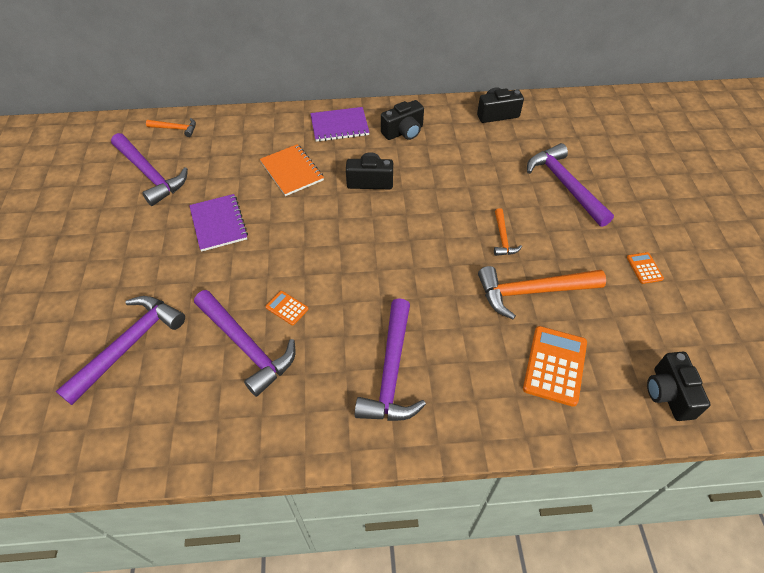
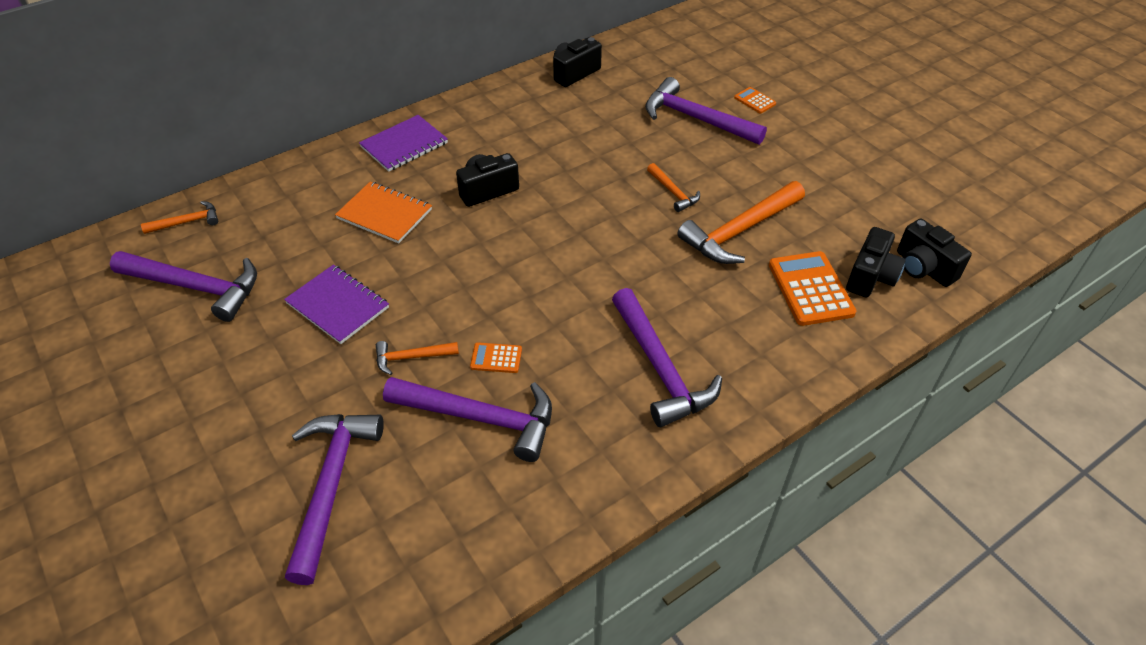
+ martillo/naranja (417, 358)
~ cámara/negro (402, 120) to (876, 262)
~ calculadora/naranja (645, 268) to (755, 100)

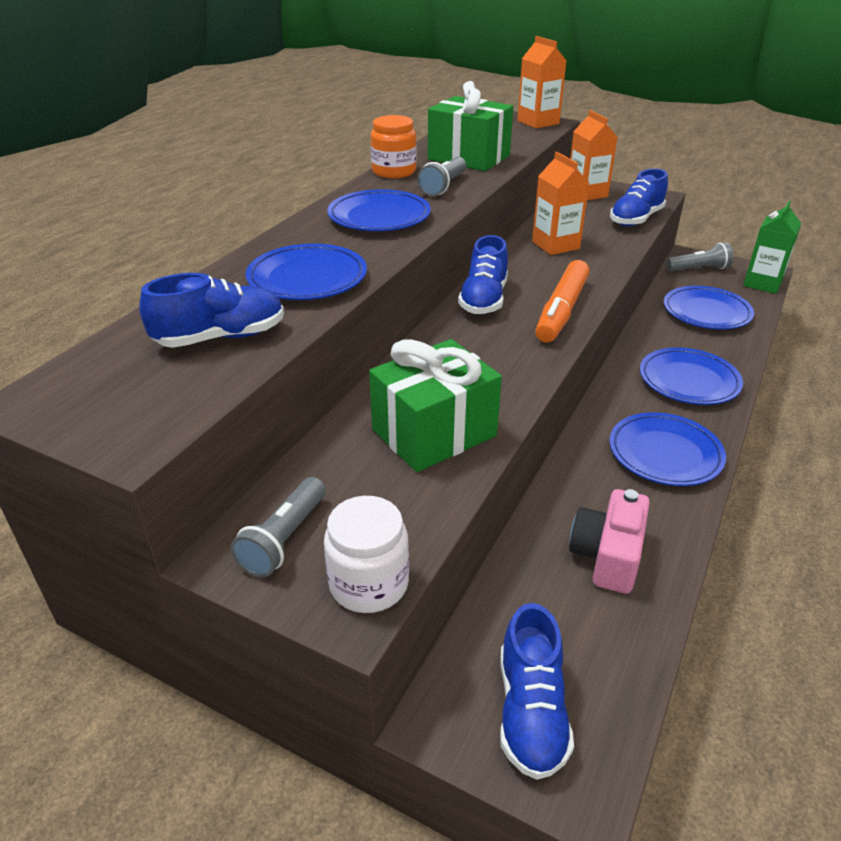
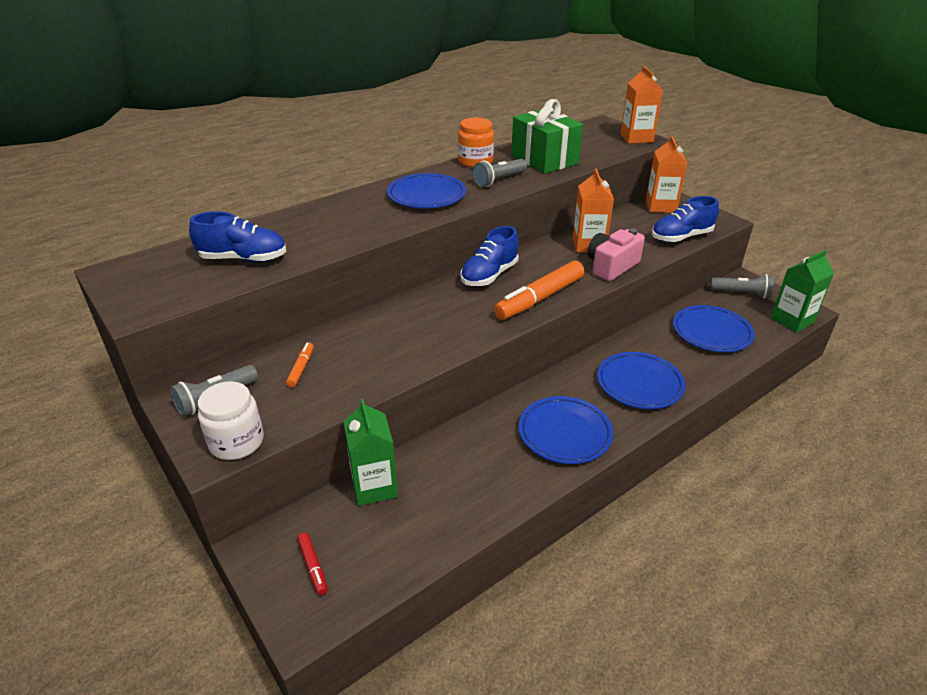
- plato/azul (306, 272)
- regalo/verde (435, 405)
+ rotulador/naranja (300, 365)
+ cartón de leche/verde (370, 452)
~ cámara/rosa (609, 541) to (616, 254)
~ zapato/azul (537, 691) to rotulador/rojo (312, 563)

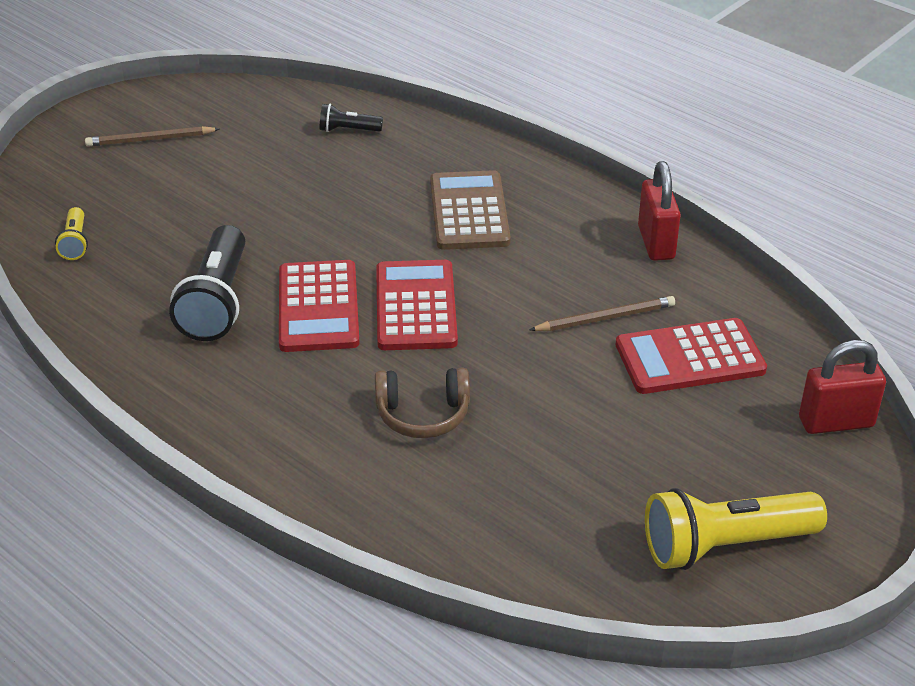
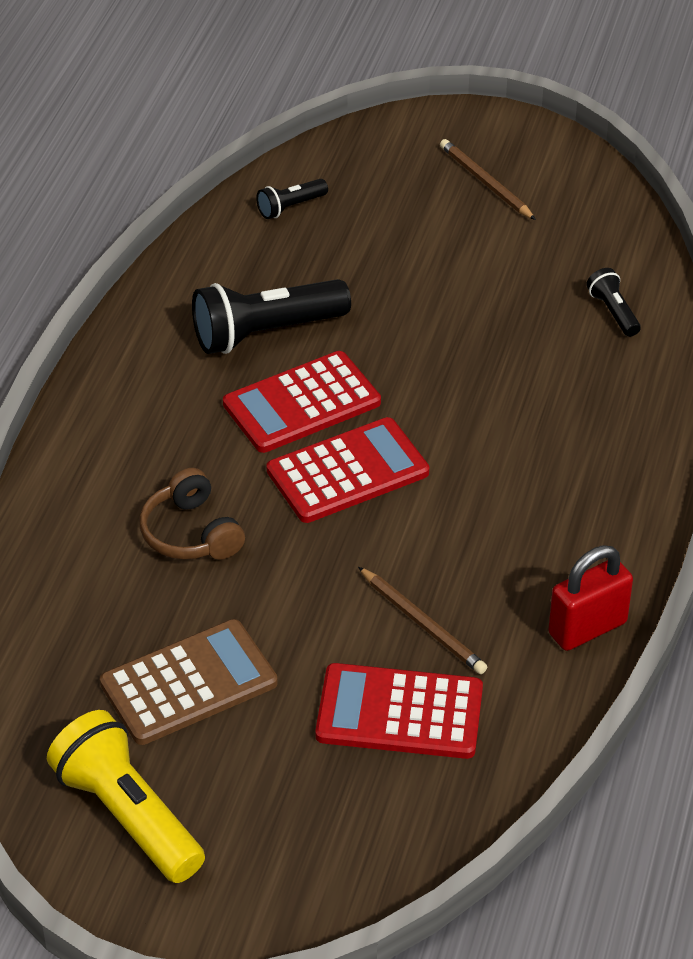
- candado/rojo (842, 387)
~ calculadora/marrón (470, 210) to (189, 682)
~ lámpara de mano/amarillo (71, 233) to lámpara de mano/negro (292, 199)
~ calculadora/rojo (691, 356) = (399, 711) 45 degrees counterclockwise

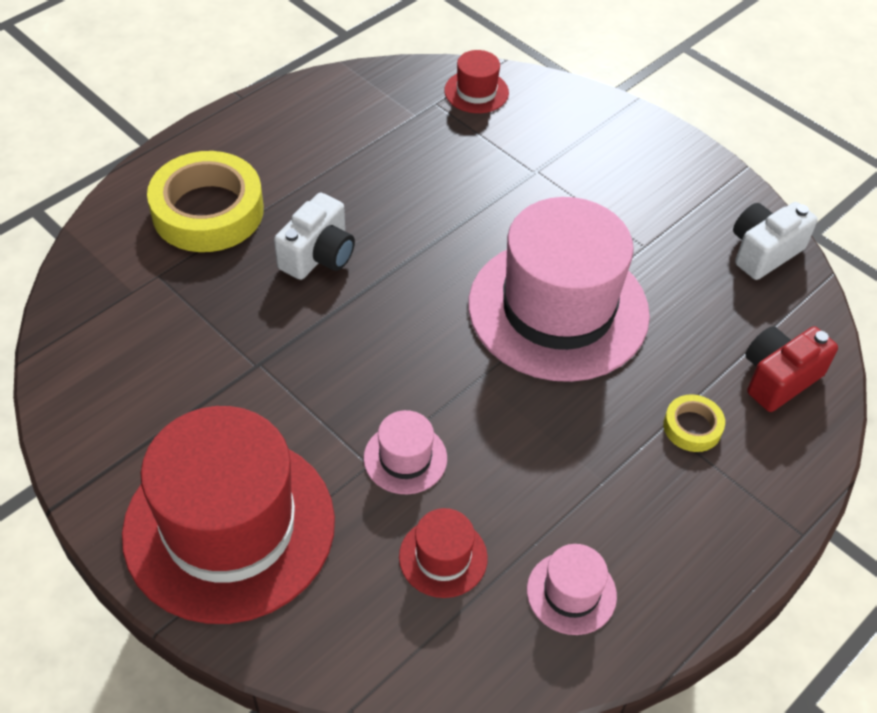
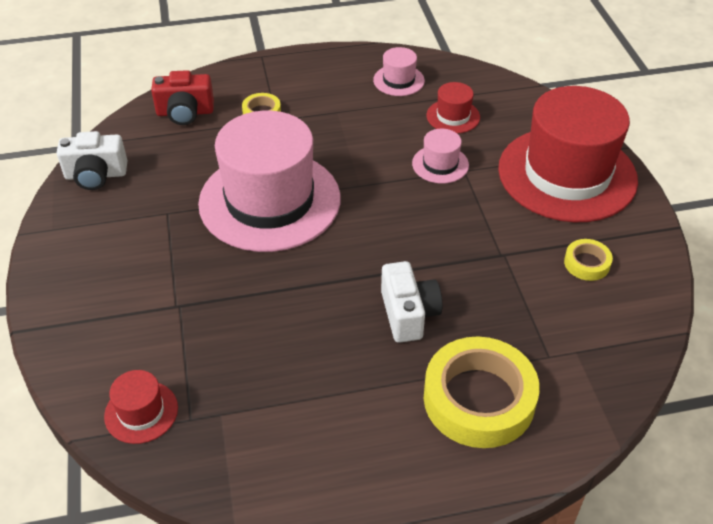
+ cinta adhesiva/amarillo (588, 260)
~ cámara/blanco (314, 236) = (412, 302) 105 degrees clockwise

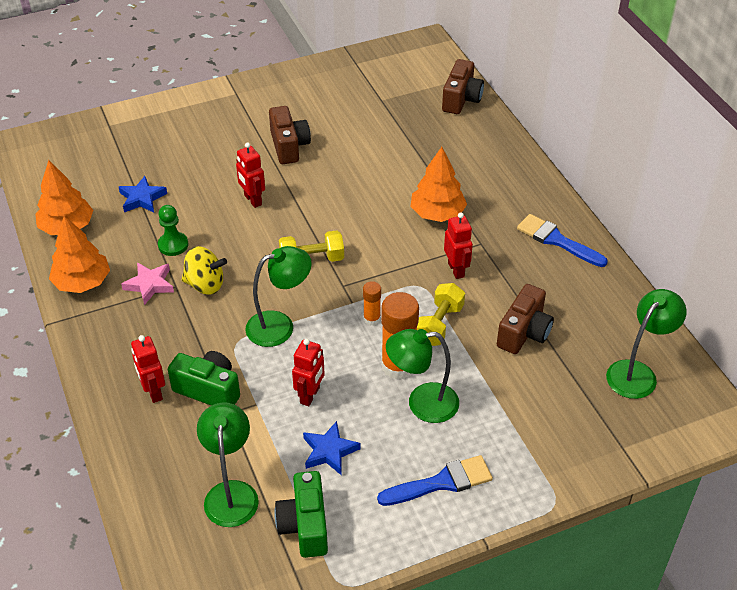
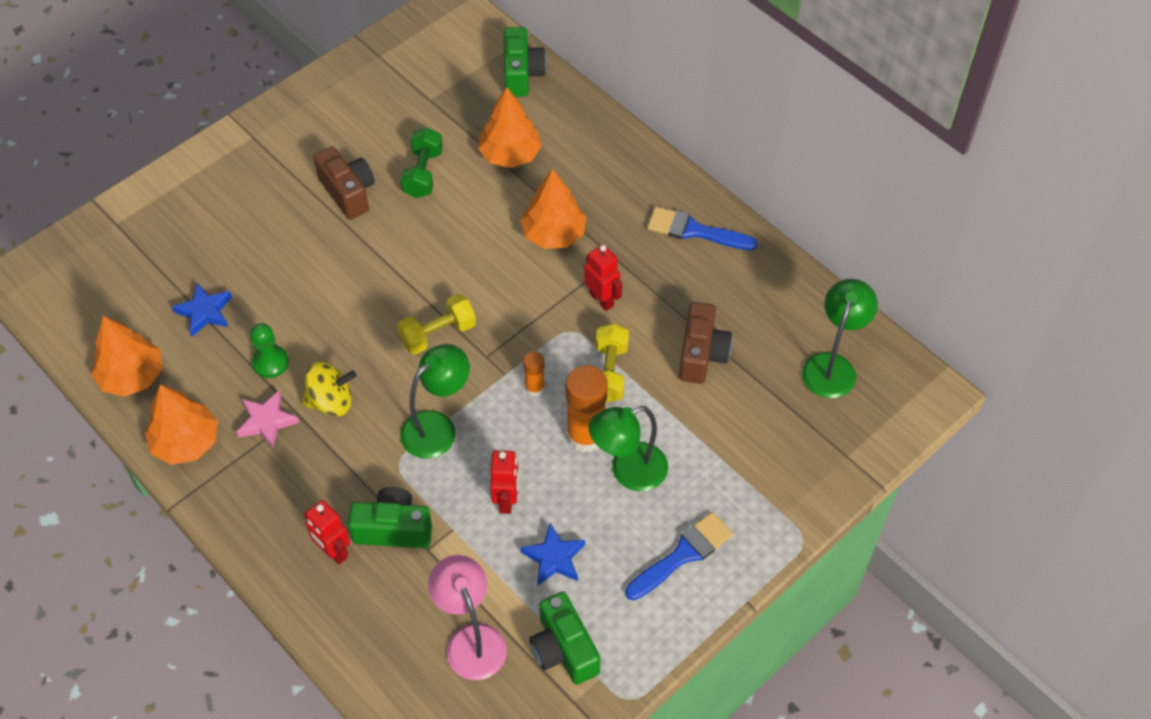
- robot/rojo (250, 175)
+ mancuerna/verde (421, 162)
+ árbol/naranja (510, 127)
~ lámpara/verde (228, 464) to lámpara/rosa (467, 617)
~ cámara/marrón (463, 86) to cámara/verde (525, 62)

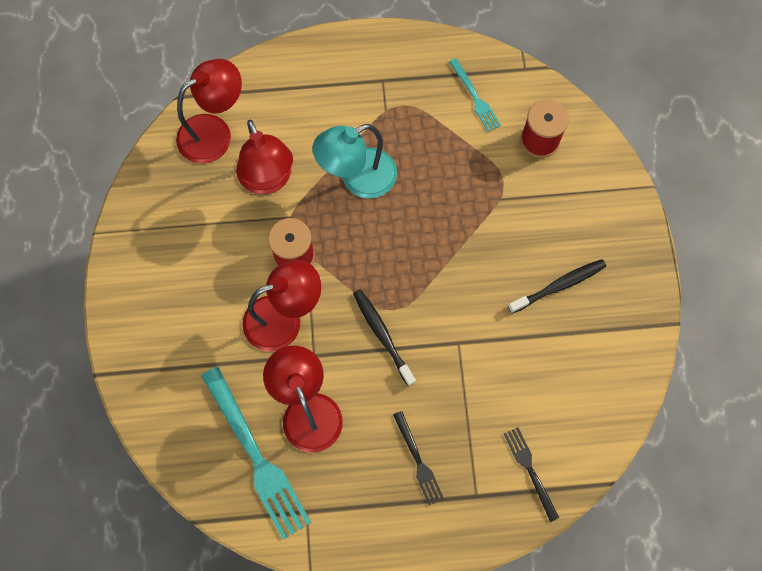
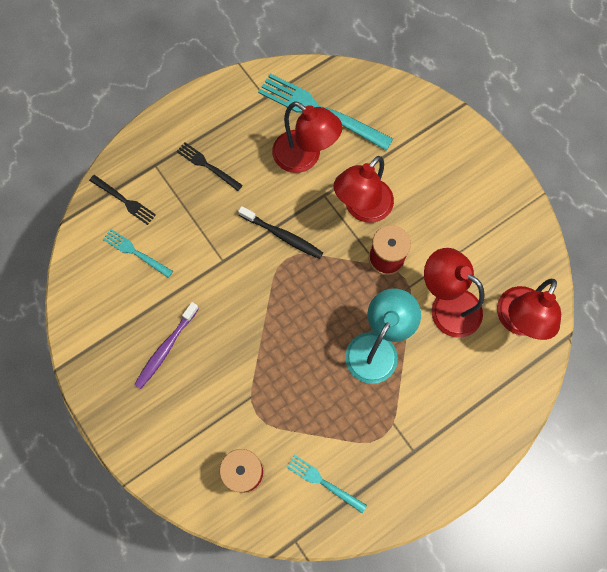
+ tenedor/turquesa (138, 253)
~ cepillo de dientes/negro (557, 286) to cepillo de dientes/morado (166, 345)

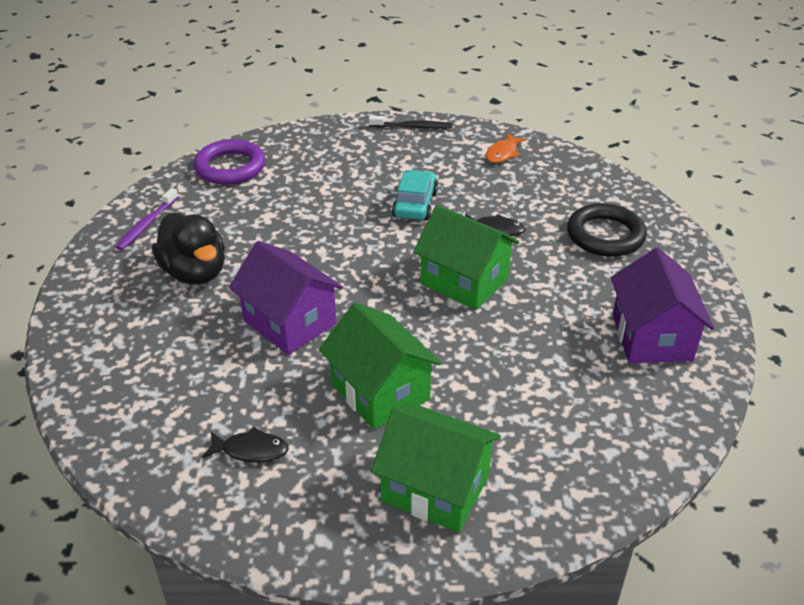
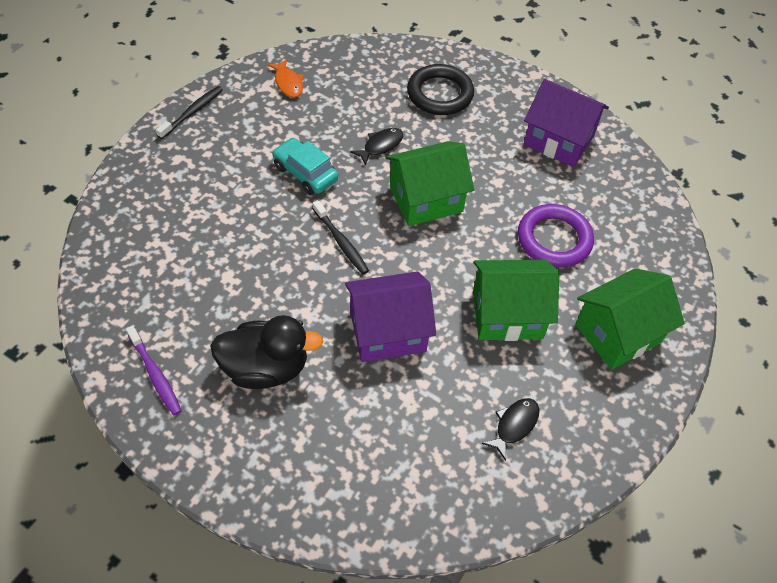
+ cepillo de dientes/negro (341, 237)
~ anillo/morado (229, 162) to (556, 236)

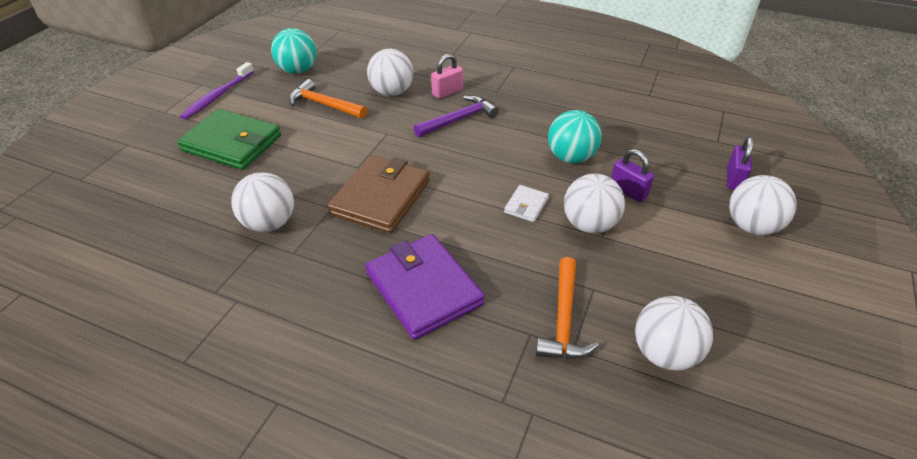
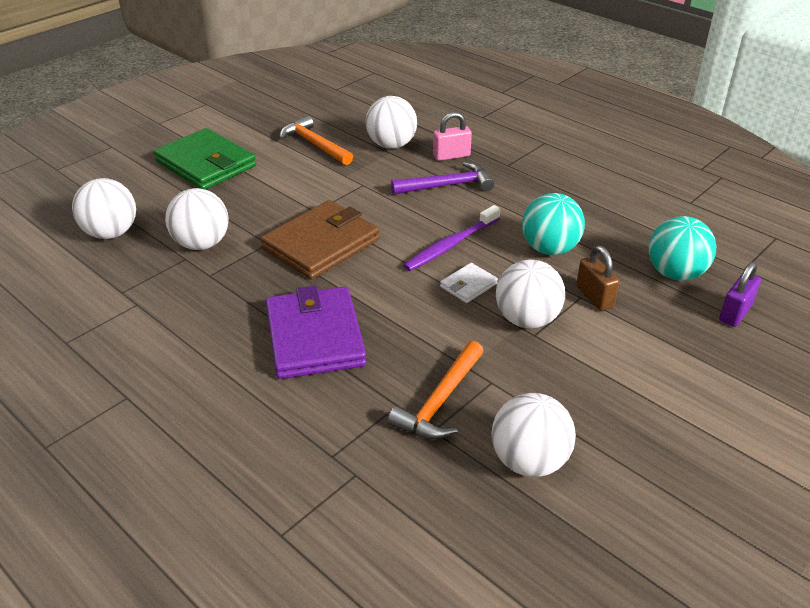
~ cepillo de dientes/morado (217, 90) to (451, 238)
~ pelota/turquesa (293, 51) to (682, 248)
~ pelota/blanco (763, 205) to (104, 208)
~ candado/morado (632, 175) to candado/marrón (598, 278)

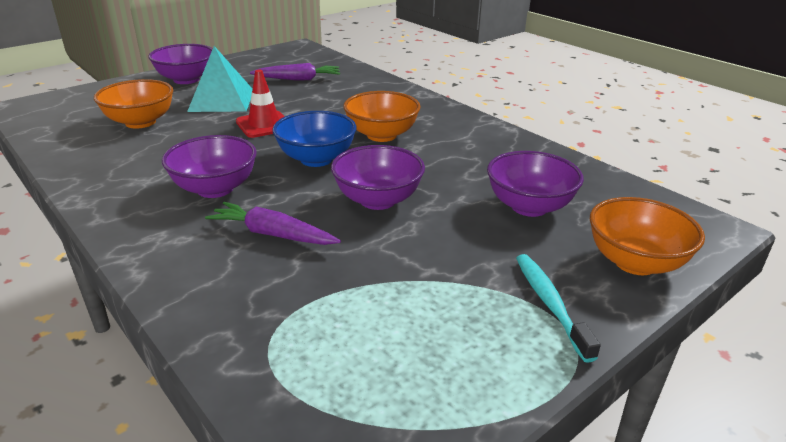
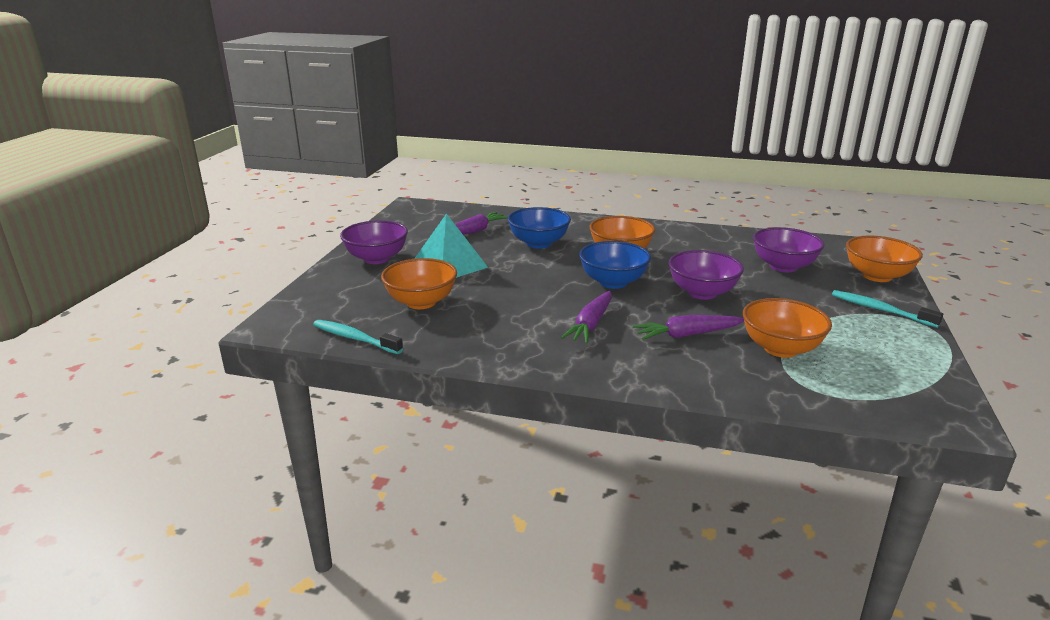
- cono de tráfico/rojo (260, 104)
+ cepillo de dientes/turquesa (358, 337)
+ cuenco/azul (539, 228)
+ cuenco/naranja (787, 328)
~ cuenco/morado (209, 166) to zanahoria/morado (586, 317)

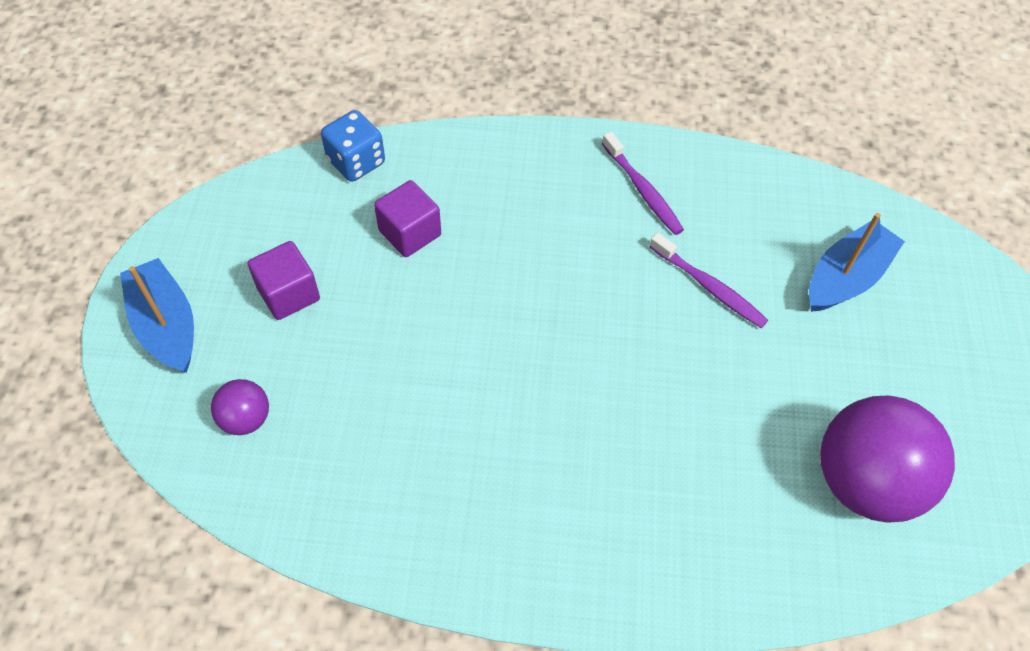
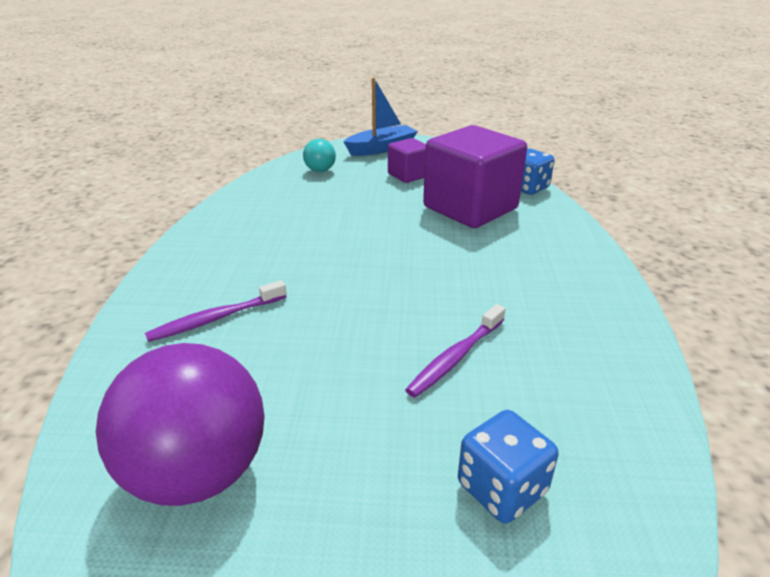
~ cepillo de dientes/morado (643, 183) to (216, 311)
~ barco/azul (857, 262) to dado/azul (508, 466)
~ pelota/morado (240, 407) to pelota/turquesa (319, 155)
~ cubo/morado (407, 218) = (475, 176) x1.98

